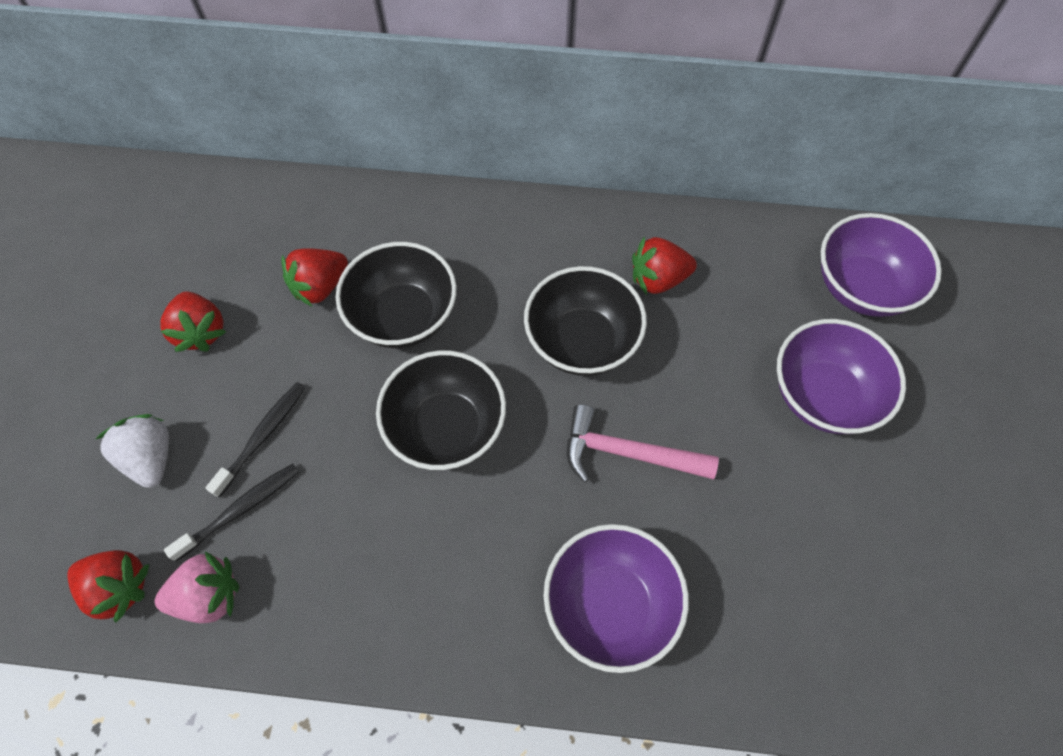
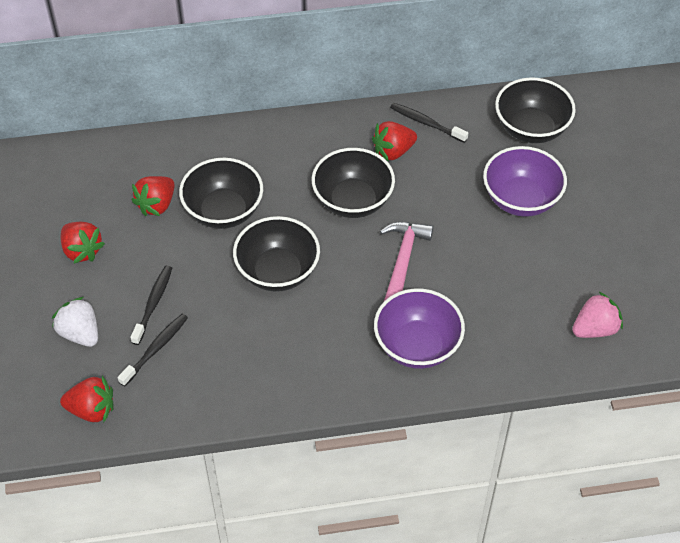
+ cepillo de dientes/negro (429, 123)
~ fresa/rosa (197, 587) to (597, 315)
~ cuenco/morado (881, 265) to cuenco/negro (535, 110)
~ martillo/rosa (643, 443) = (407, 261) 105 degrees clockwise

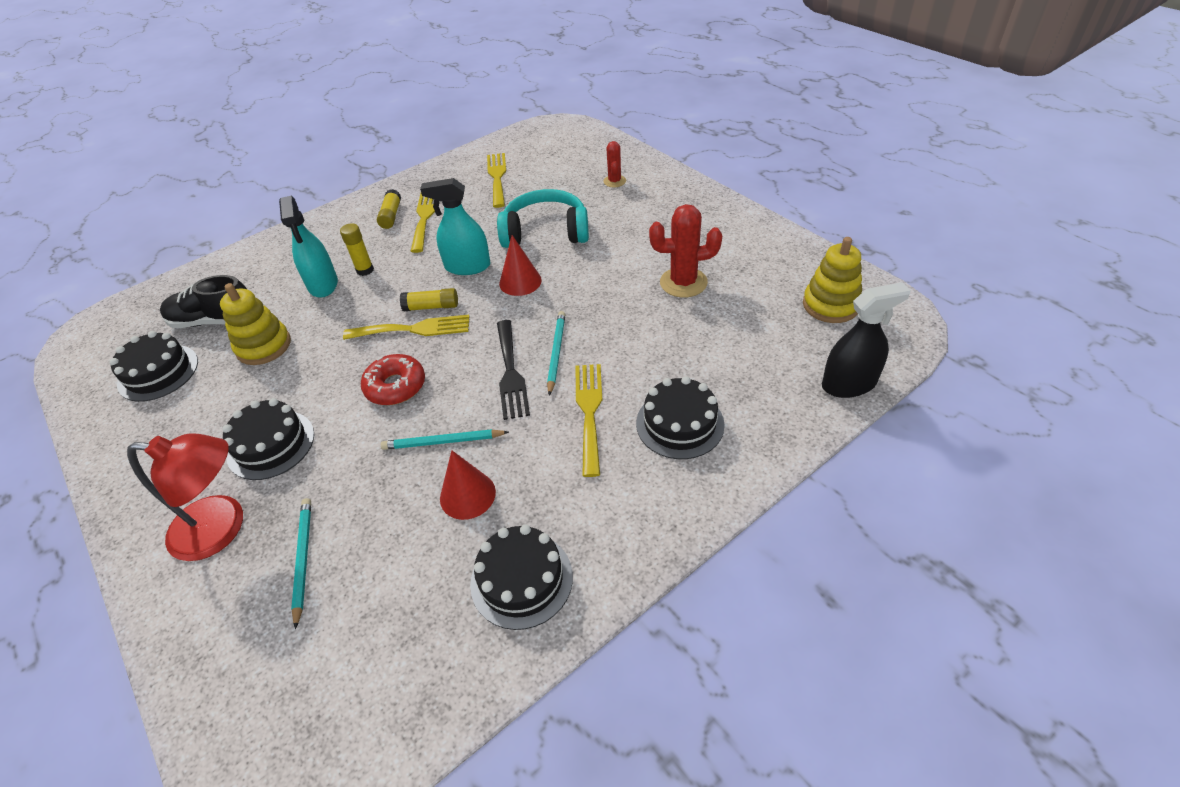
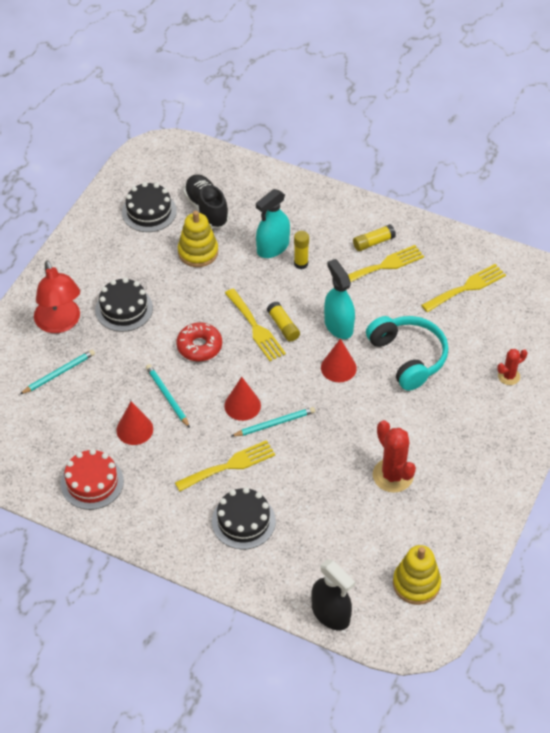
~ tenedor/negro (513, 370) to cono/rojo (242, 399)
~ tarta/negro (521, 577) to tarta/rojo (92, 479)

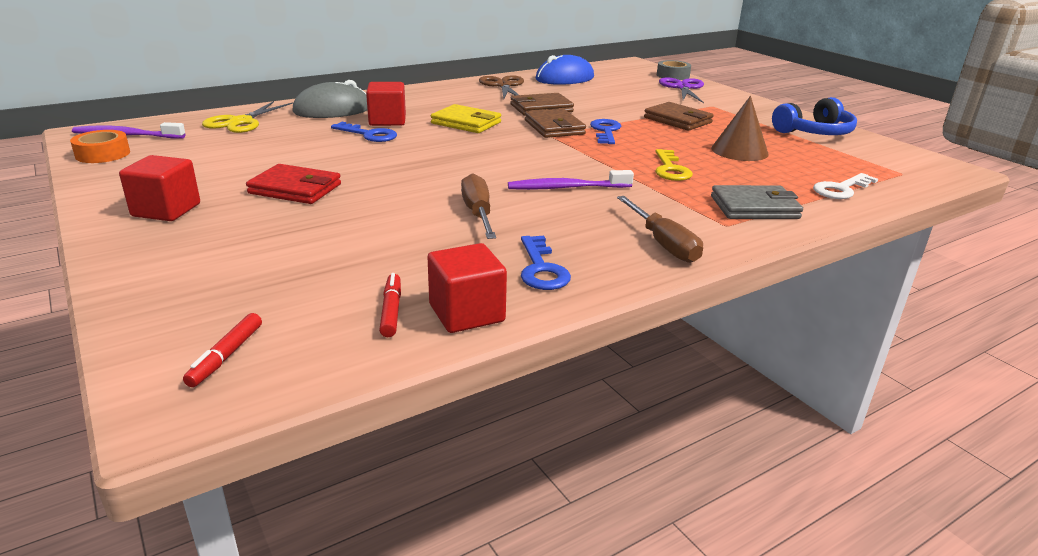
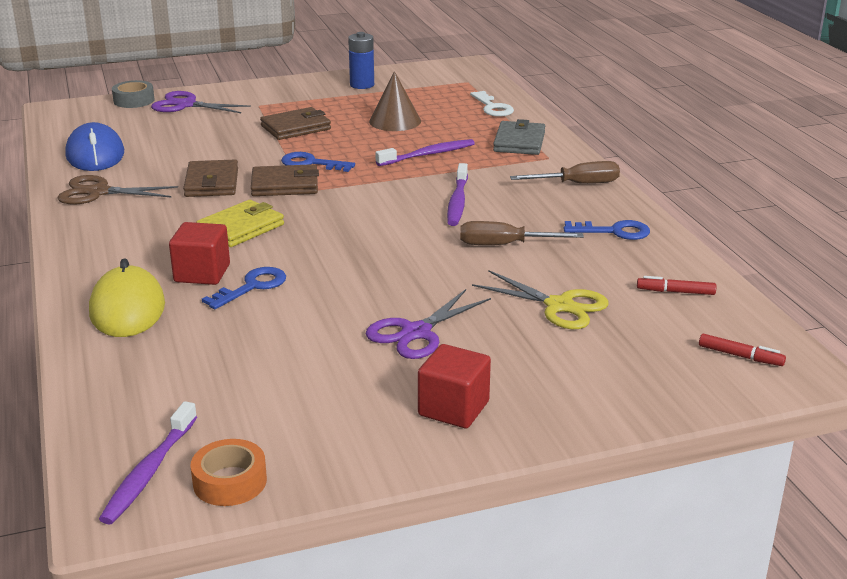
- cubo/rojo (467, 288)
~ tijeras/amarillo (247, 117) to (540, 299)
~ cartera/rojo (293, 184) to tijeras/morado (428, 324)
~ llave/amarillo (674, 165) to cepillo de dientes/morado (425, 152)
~ auriculares/azul (814, 116) to pila/azul (361, 60)
~ ratón/gris (329, 99) to ratón/amarillo (127, 297)

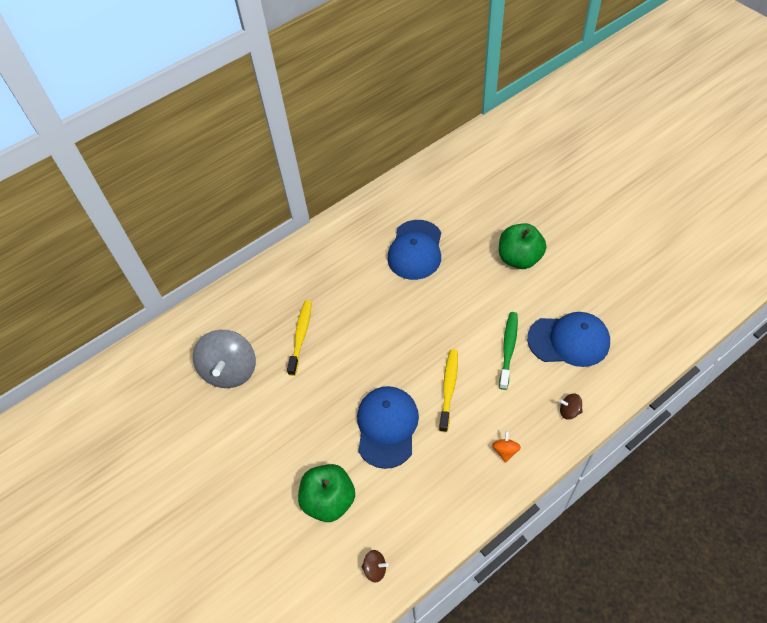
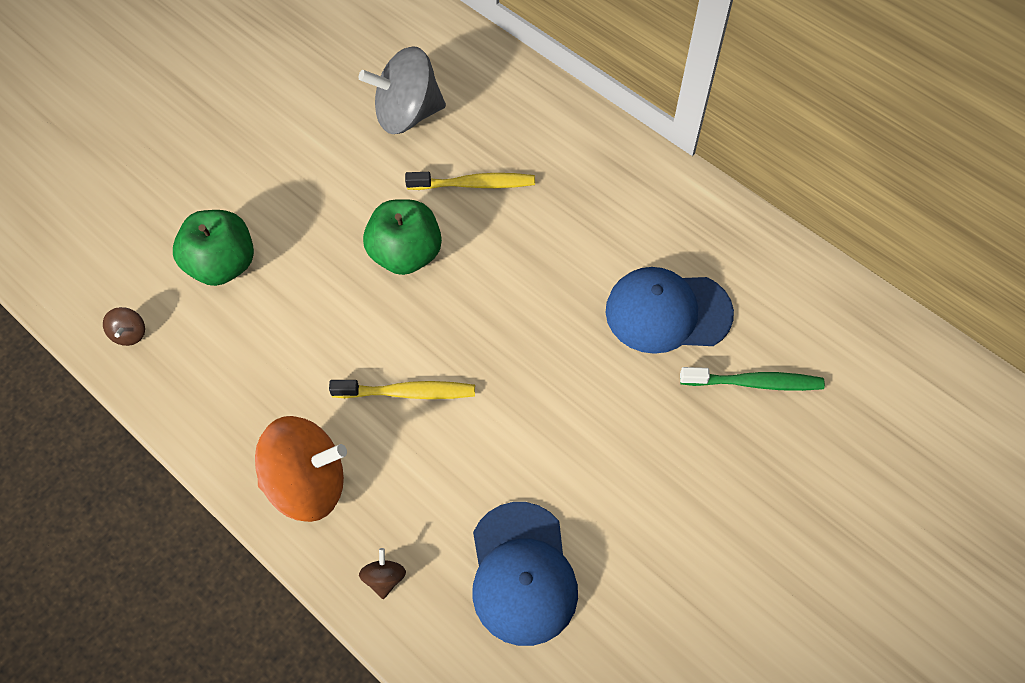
- gorra/azul (388, 427)
~ manzana/verde (522, 246) to (402, 237)
~ cepillo de dientes/verde (508, 351) to (752, 379)
~ peonza/naranja (506, 447) = (301, 469) x2.39

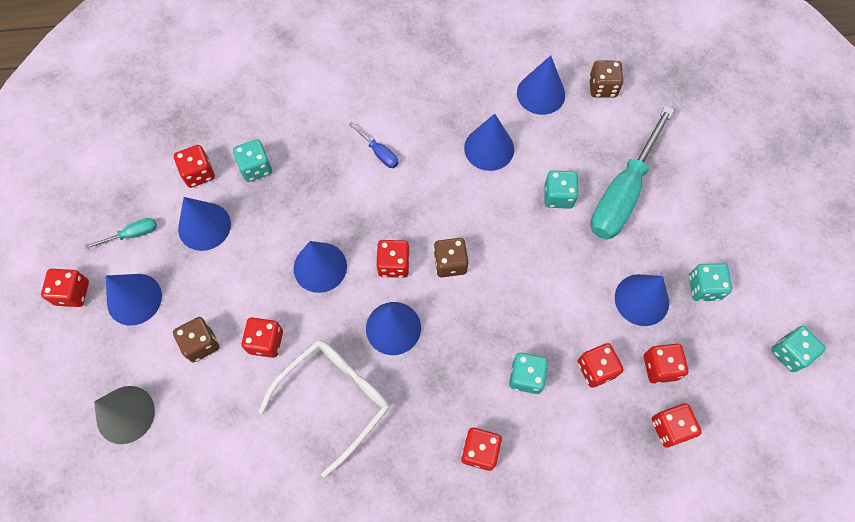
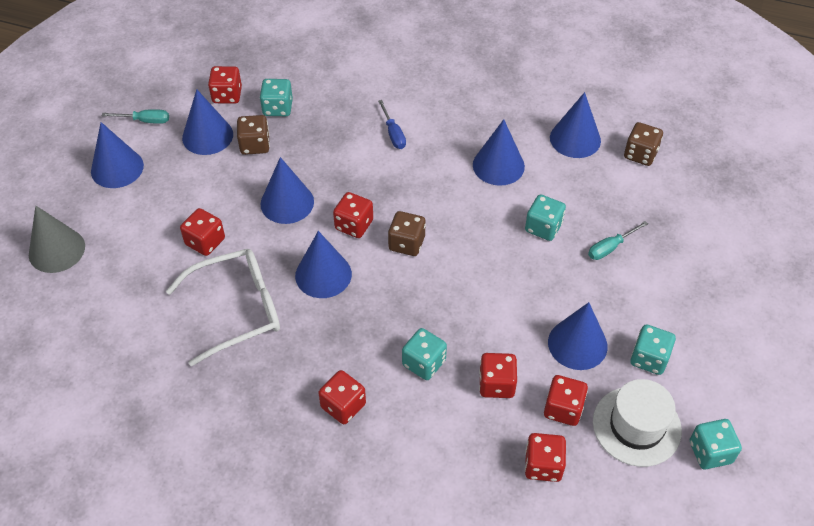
- dado/rojo (65, 288)
+ sombrero/blanco (637, 423)
~ dado/marrón (196, 339) to (253, 135)
~ destornillador/turquesa (632, 173) = (618, 240) x0.42

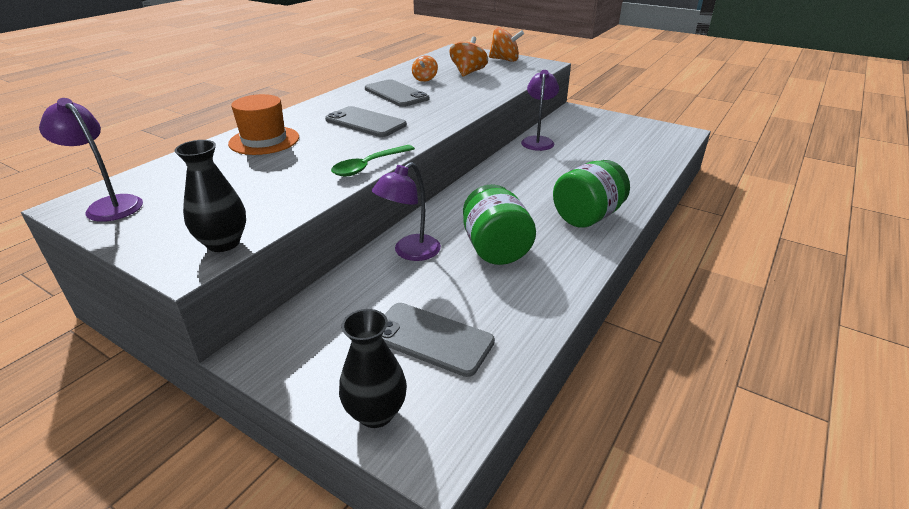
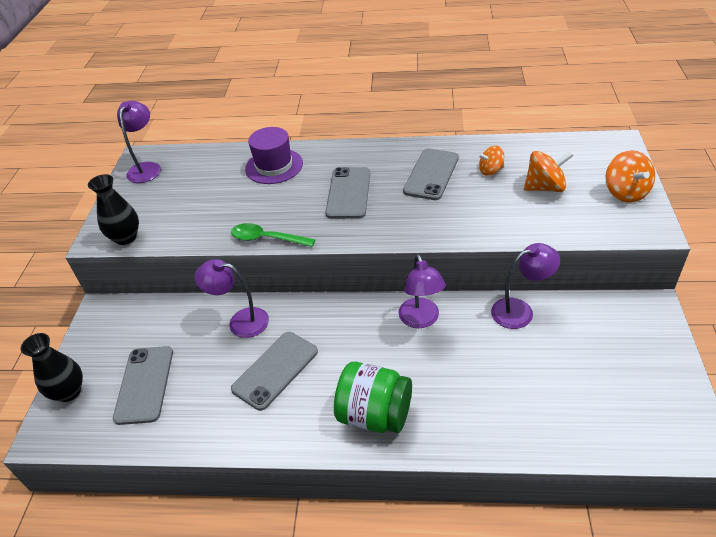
+ lámpara/morado (422, 291)
~ tarro/verde (499, 224) to móvil/gris (274, 371)
~ sombrero/naranja (263, 124) to sombrero/morado (274, 155)

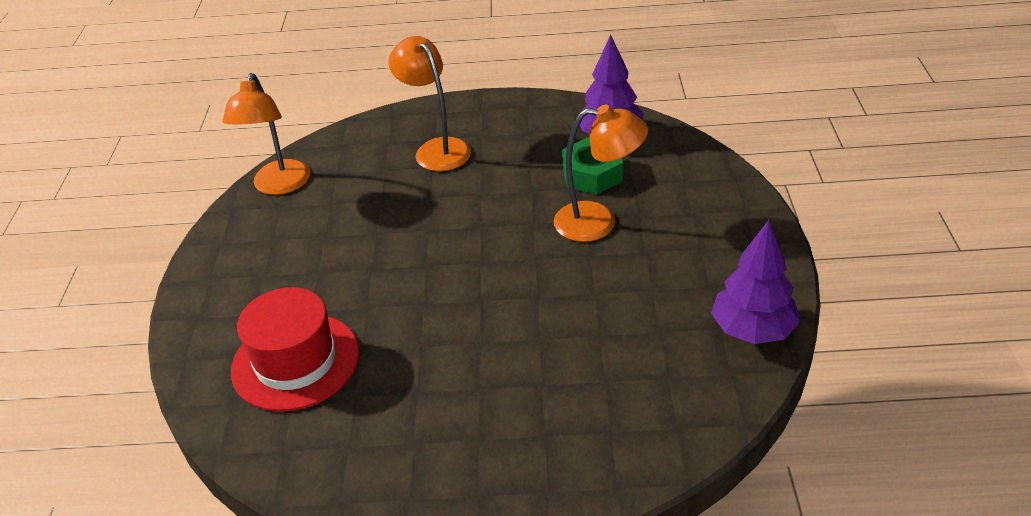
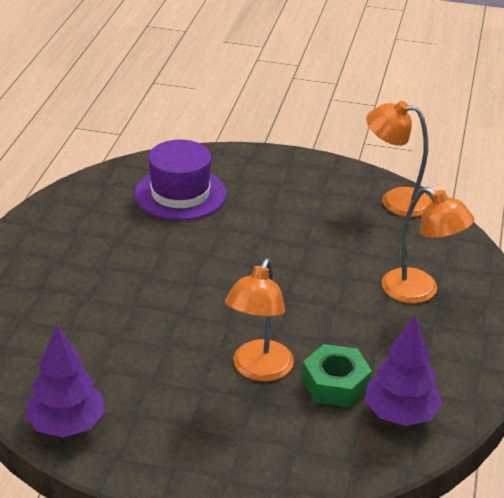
~ sombrero/rojo (295, 349) to sombrero/morado (180, 180)
~ lámpara/naranja (429, 103) = (427, 245) 60 degrees clockwise

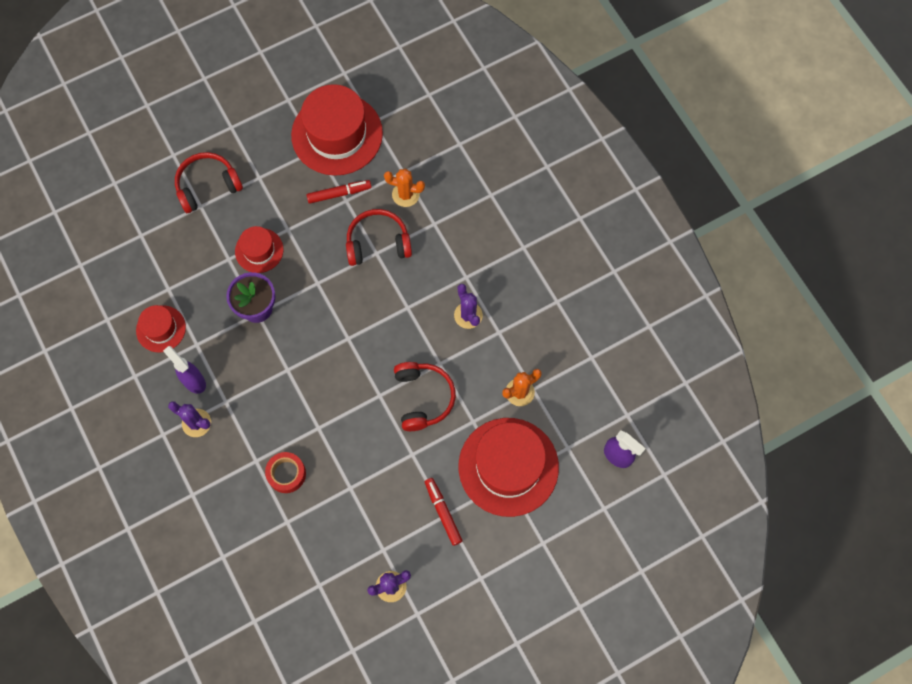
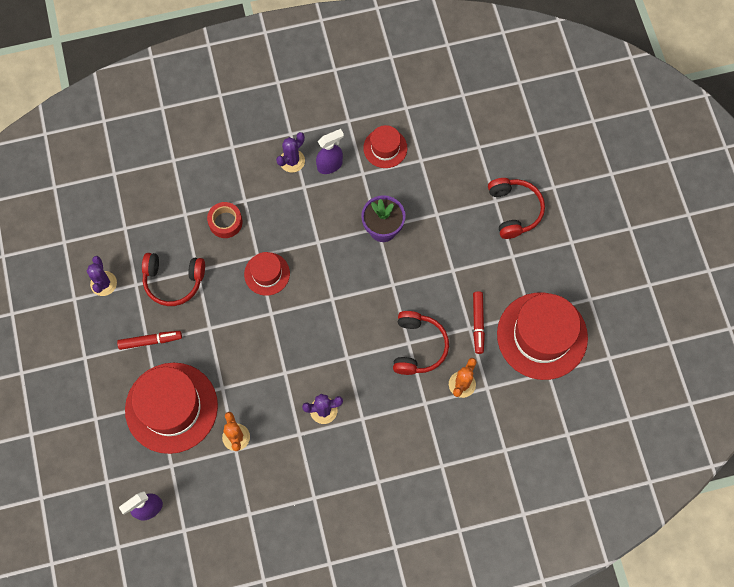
~ sombrero/rojo (259, 249) to (267, 274)
~ auriculares/rojo (425, 396) to (173, 279)

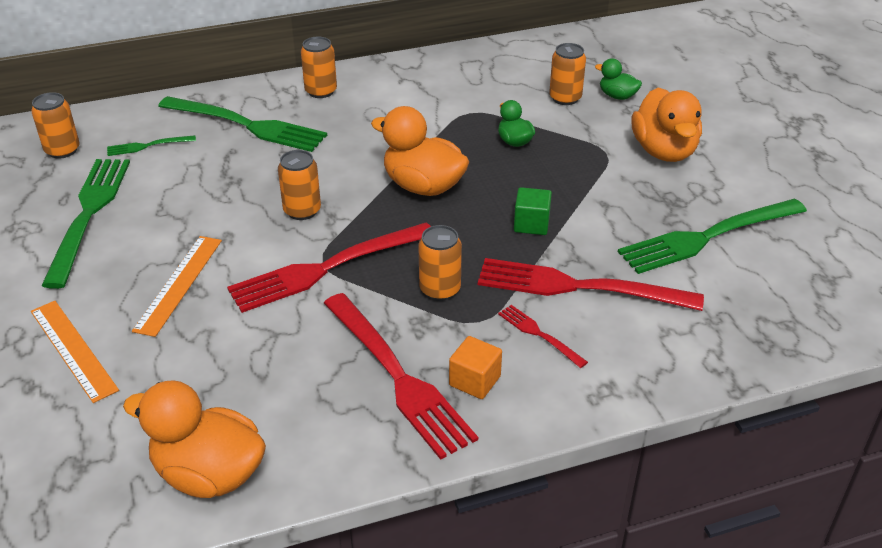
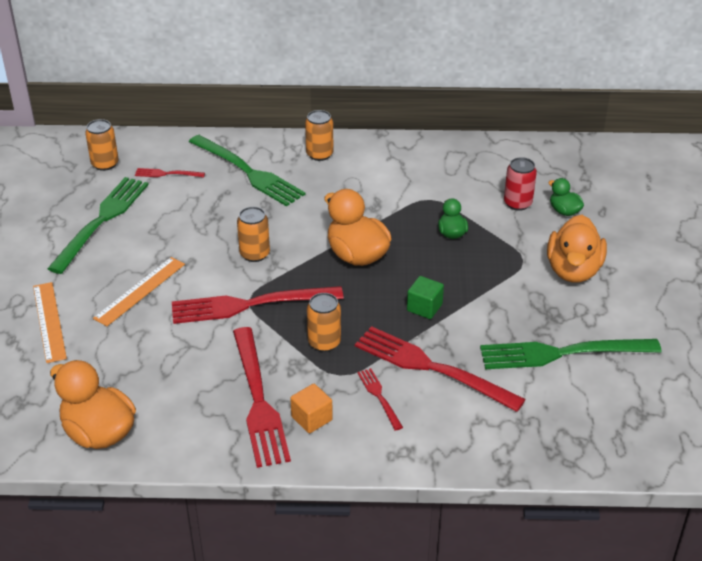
~ tenedor/verde (151, 145) to tenedor/rojo (170, 173)
~ lata/naranja (567, 74) to lata/rojo (520, 184)

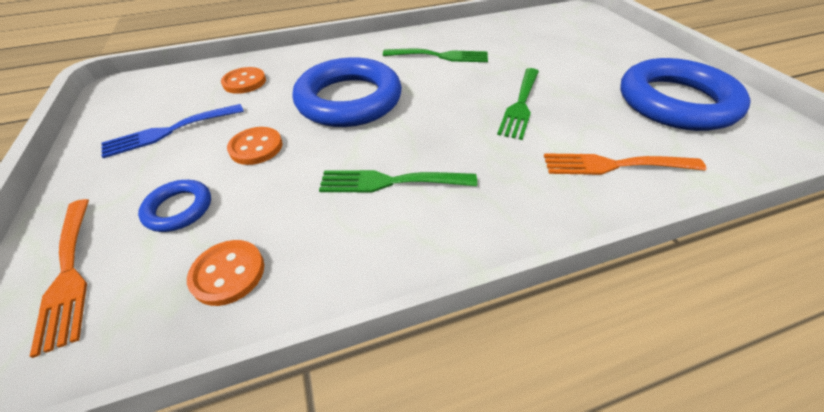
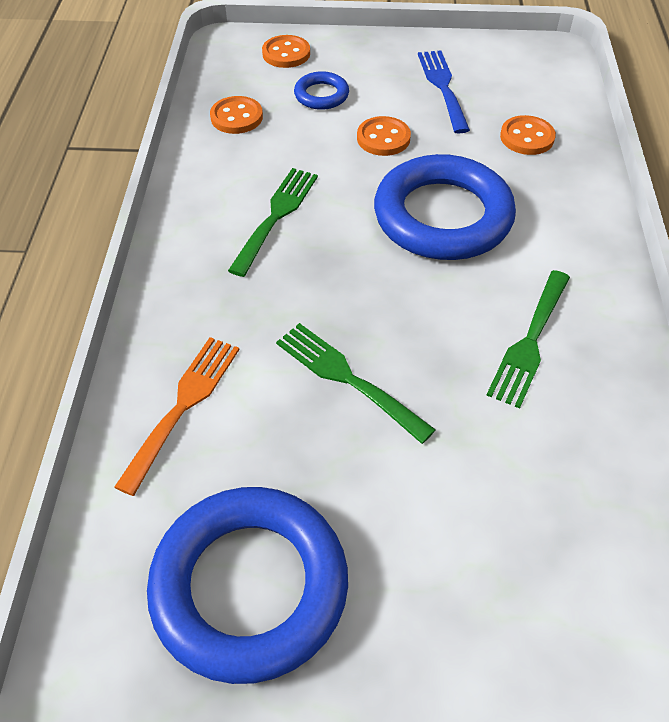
~ tenedor/naranja (59, 278) to botón/naranja (286, 51)

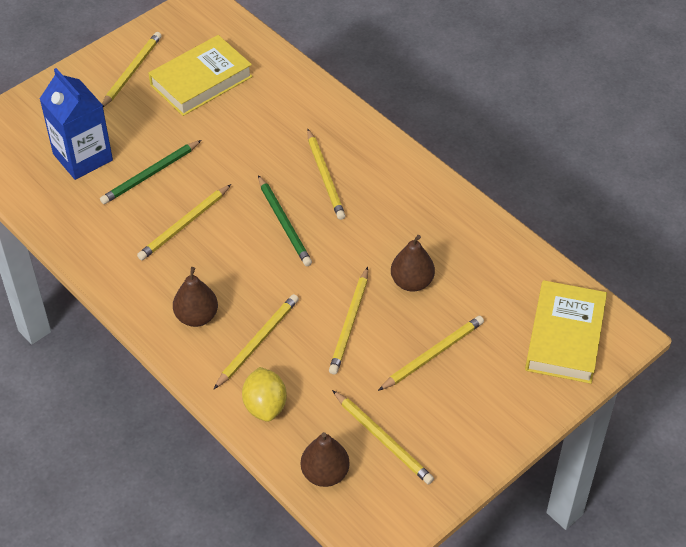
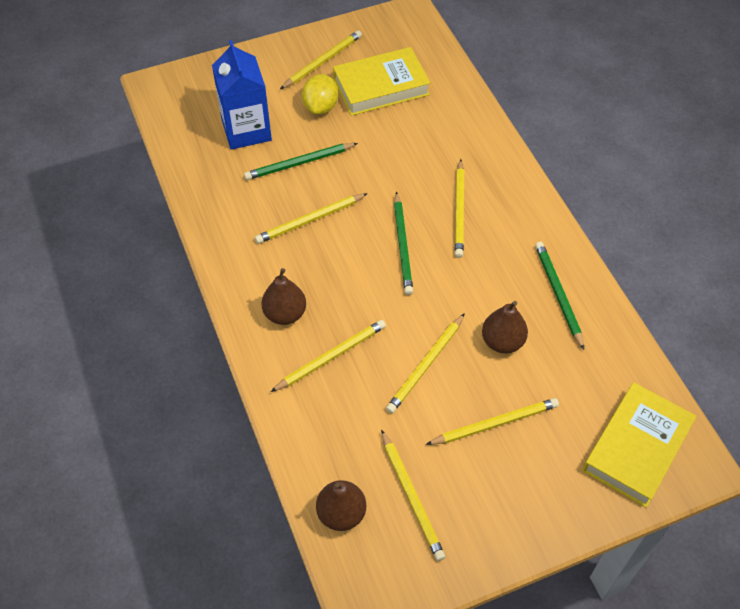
+ lápiz/verde (559, 296)
~ limón/amarillo (264, 394) to (320, 94)

